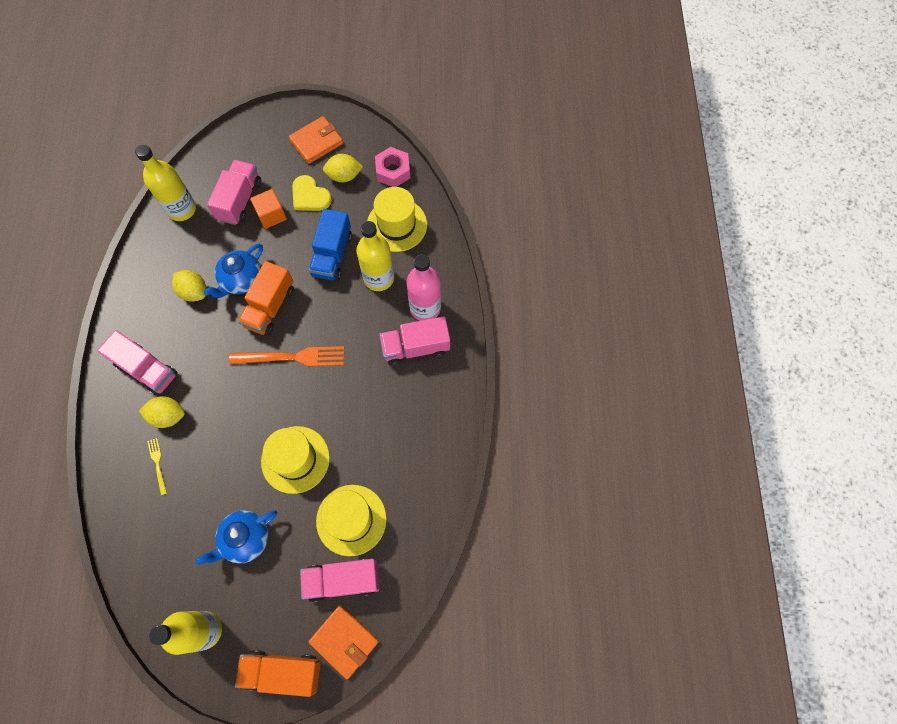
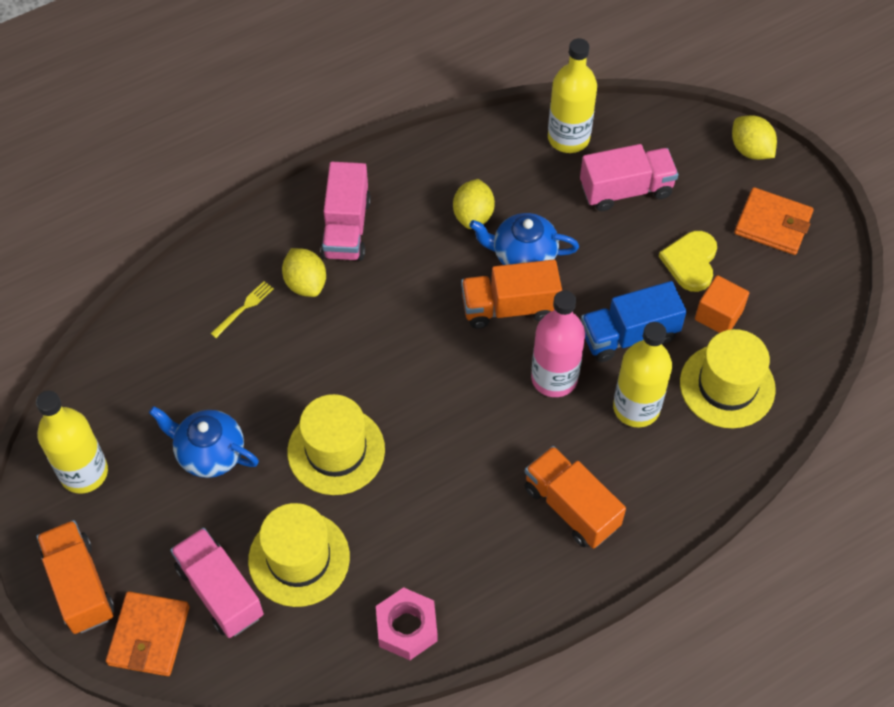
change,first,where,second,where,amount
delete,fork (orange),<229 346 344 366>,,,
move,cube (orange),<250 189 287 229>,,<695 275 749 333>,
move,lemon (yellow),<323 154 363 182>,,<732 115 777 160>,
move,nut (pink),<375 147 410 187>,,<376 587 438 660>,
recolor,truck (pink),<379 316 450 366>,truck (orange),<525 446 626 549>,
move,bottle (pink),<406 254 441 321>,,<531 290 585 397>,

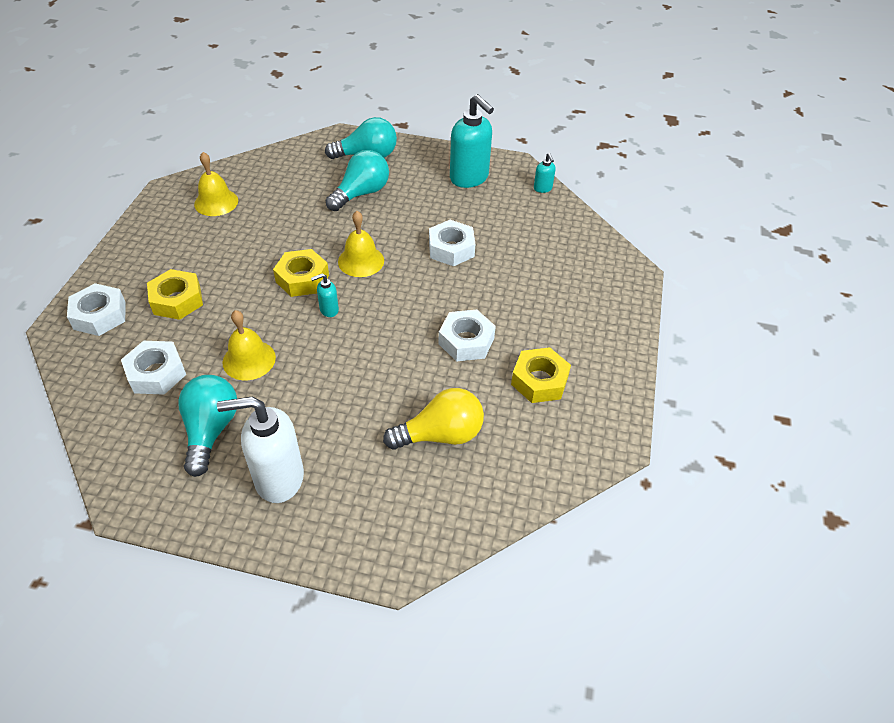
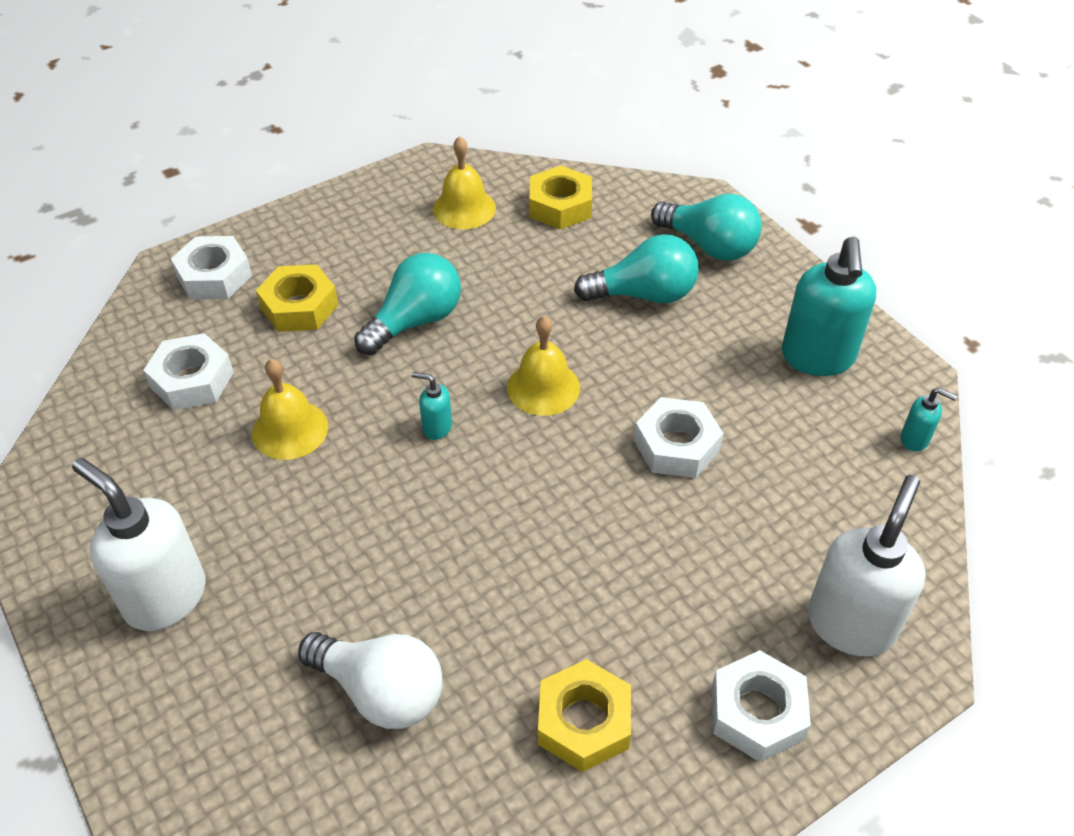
change,first,where,second,where,amount
move,light bulb (turquoise),<178 375 237 477>,,<354 253 461 355>,
move,nut (yellow),<273 249 329 297>,,<529 166 592 230>,
recolor,light bulb (yellow),<383 388 484 450>,light bulb (white),<298 632 443 729>,
move,nut (white),<438 310 496 362>,,<712 650 811 762>,
rotate,soap dispenser (turquoise),<534 153 556 193>,,<901 388 957 451>,90 degrees counterclockwise
insert,,,soap dispenser (white),<808 475 926 656>,

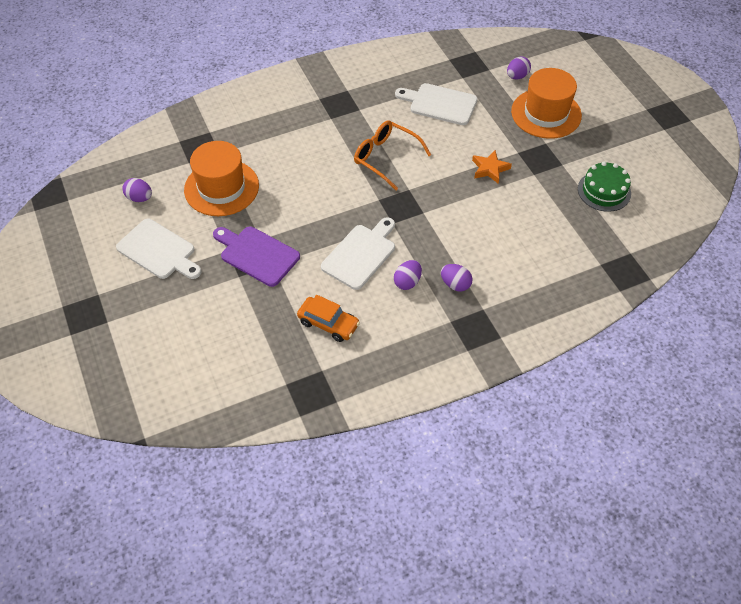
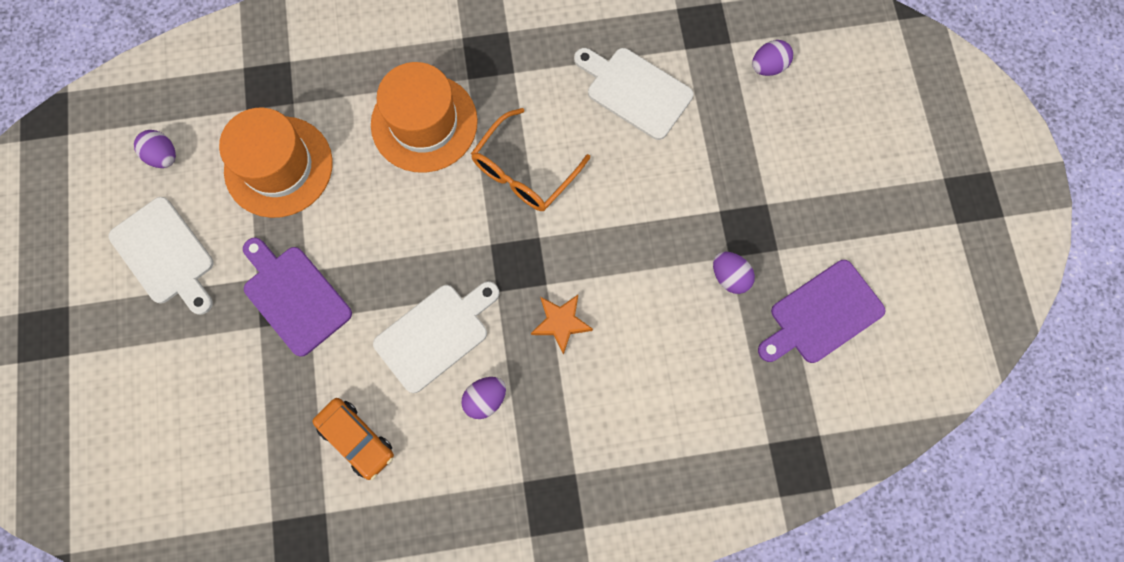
change,first,where,second,where,amount
rotate,glasses (orange),<354 120 431 190>,,<471 108 590 211>,105 degrees counterclockwise
move,egg (purple),<441 264 473 291>,,<713 252 755 294>,
move,star (orange),<472 150 512 184>,,<531 295 593 355>,
move,hat (orange),<511 68 582 139>,,<371 62 478 173>,
replace,cake (green),<578 162 631 212>,cutting board (purple),<758 260 886 363>,

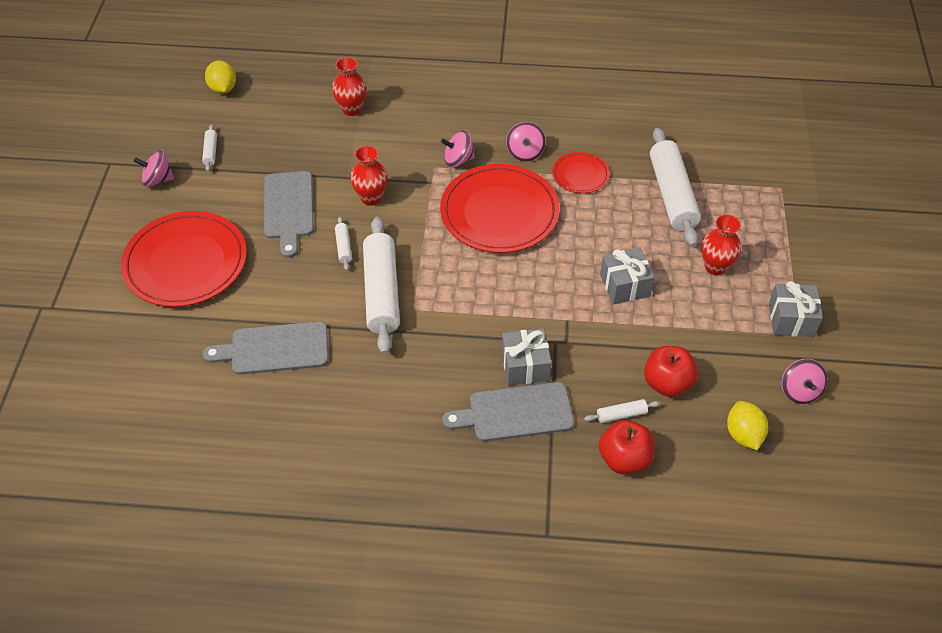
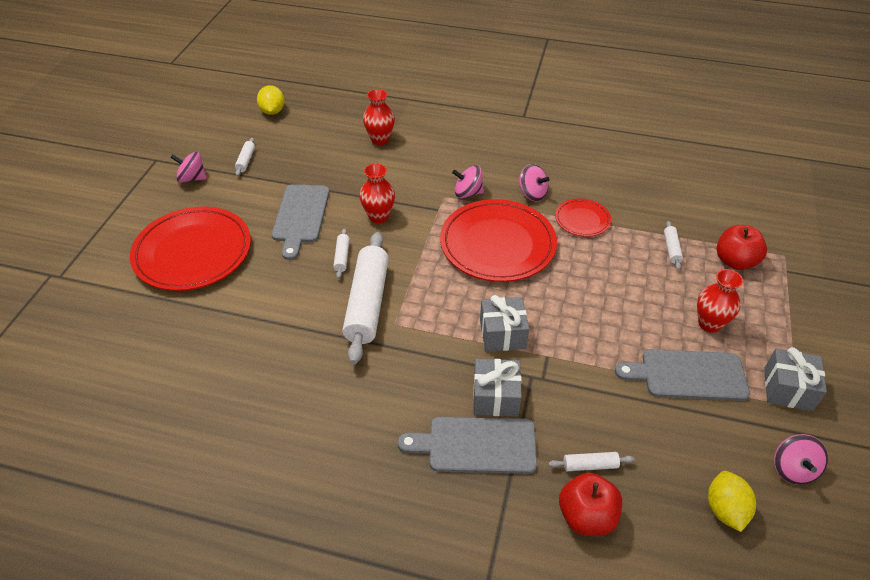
change,first,where,second,where,amount
move,cutting board (grey),<203 321 329 375>,,<615 349 750 401>,
rotate,spinning top (pink),<506 122 546 162>,,<519 164 550 201>,60 degrees counterclockwise
move,gift (grey),<600 247 655 304>,,<480 295 529 352>,
move,apple (red),<644 346 698 397>,,<717 225 767 270>,
resize,rolling pin (white),<650 128 701 247>,,<664 221 683 270>,x0.43

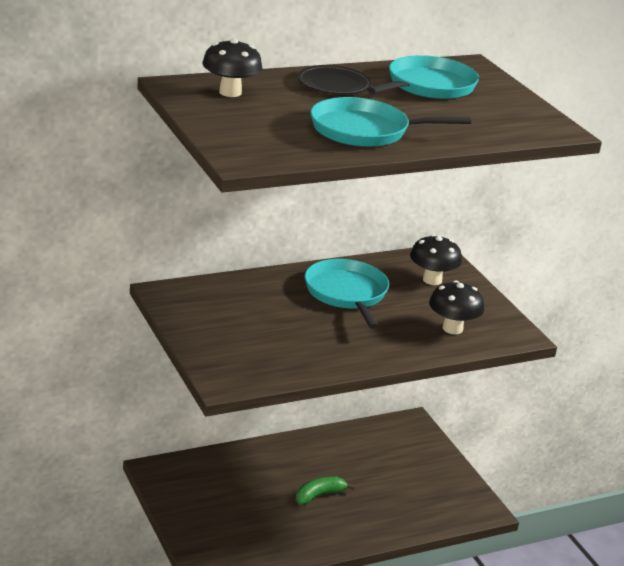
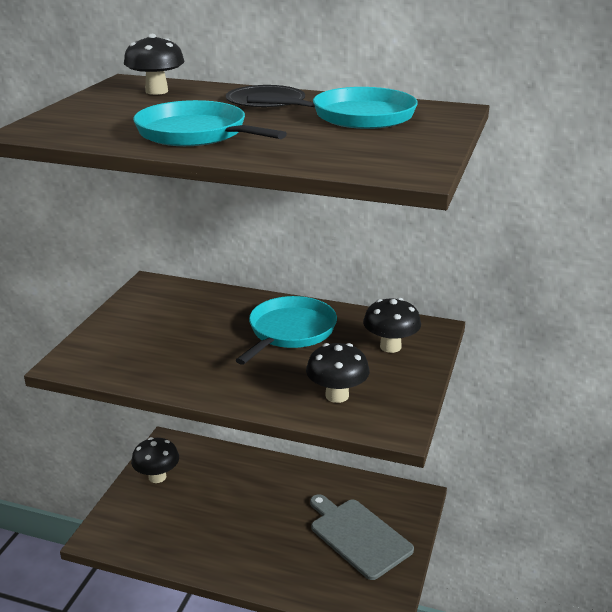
change,first,where,second,where,amount
delete,banana (green),<296 477 355 505>,,,
insert,,,mushroom (black),<131 437 179 483>,
insert,,,cutting board (grey),<310 494 414 580>,

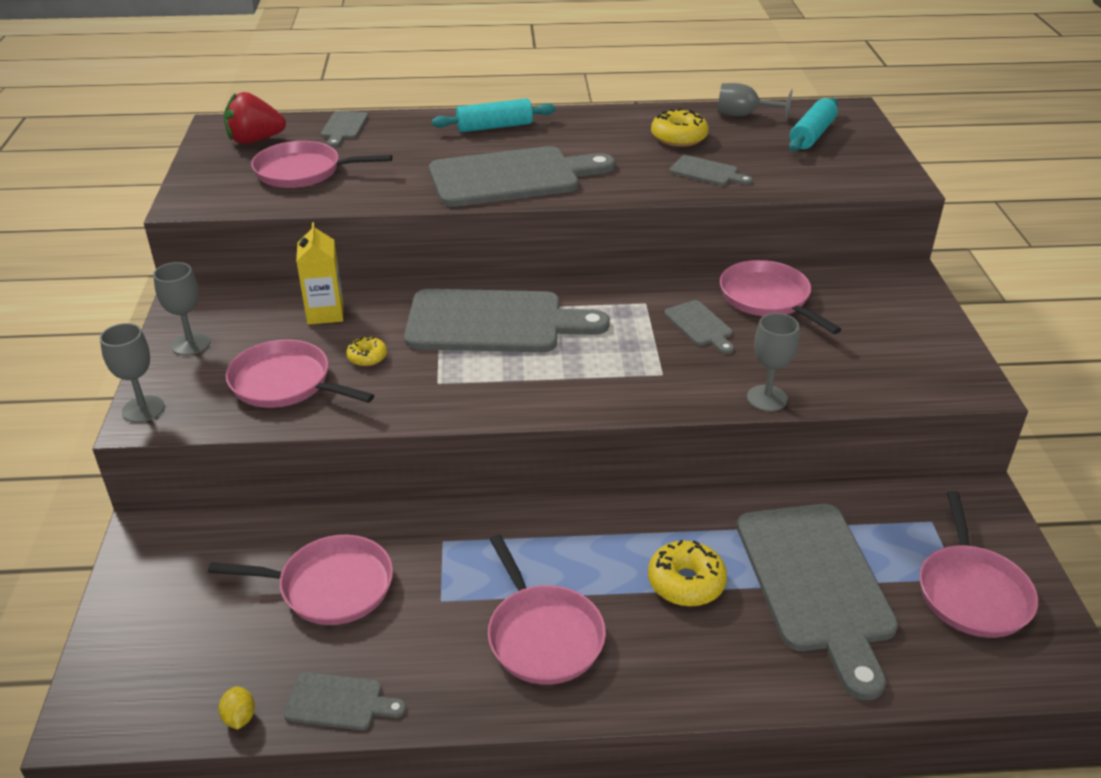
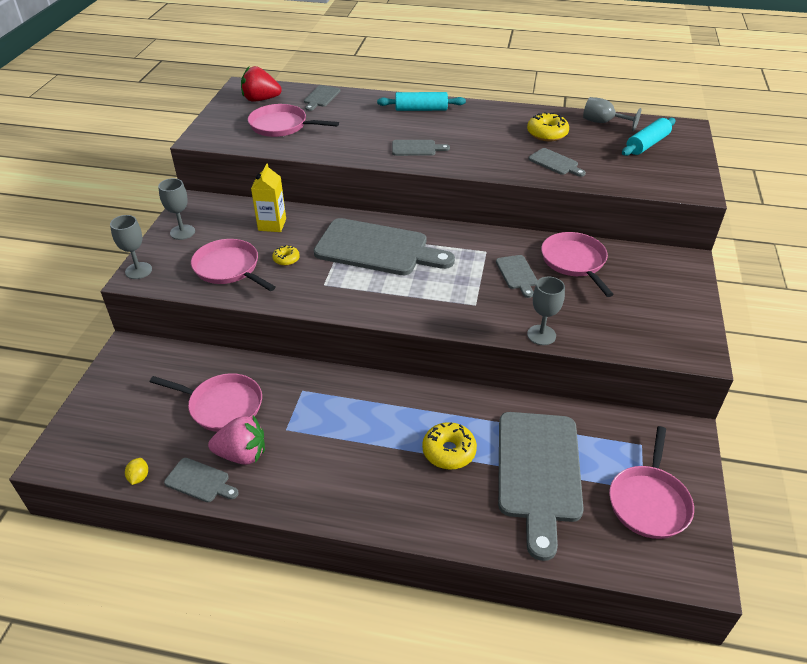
change,first,where,second,where,amount
resize,cutting board (grey),<429 146 615 207>,,<392 140 450 156>,x0.45
delete,pan (pink),<488 534 606 685>,,,
insert,,,strawberry (pink),<208 415 265 465>,

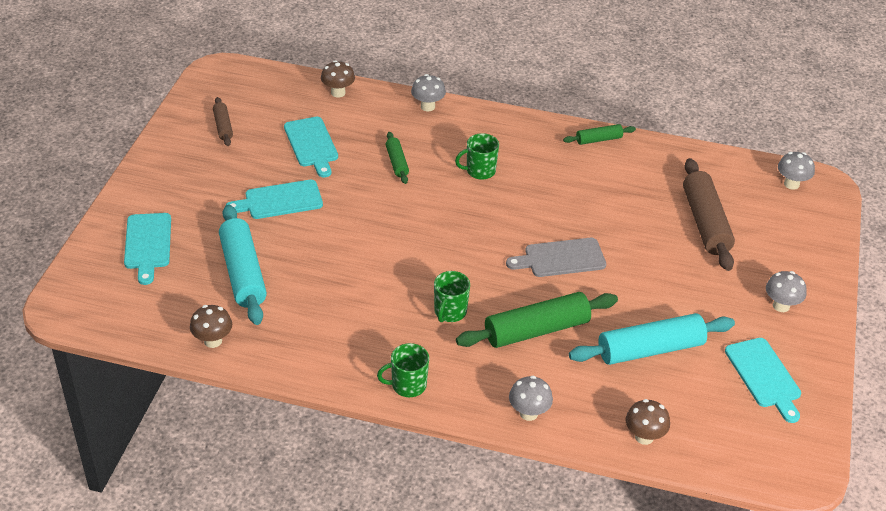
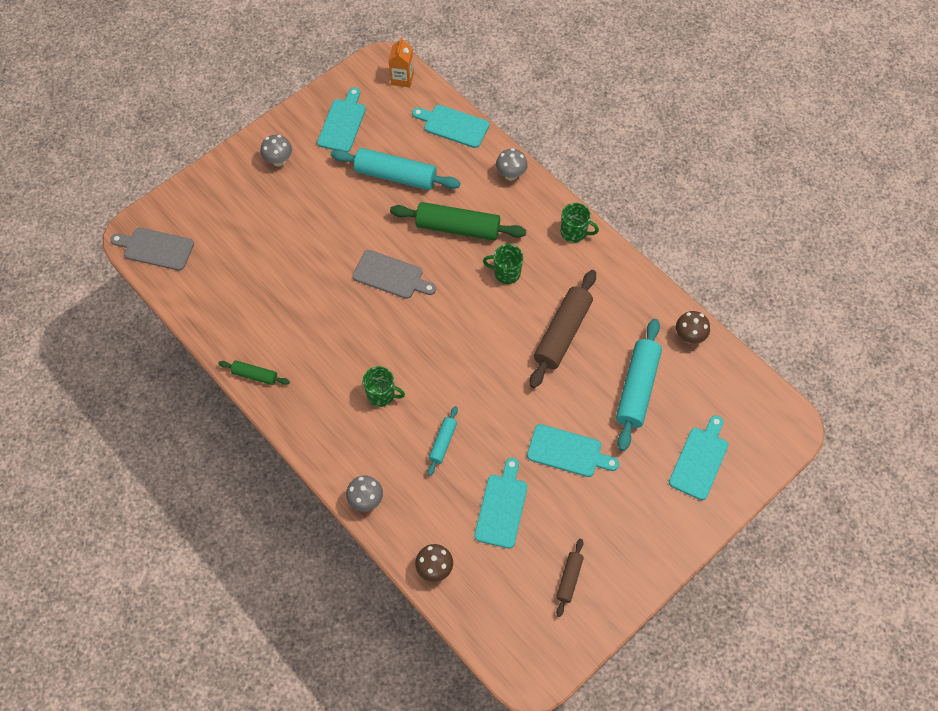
change,first,where,second,where,amount
recolor,rolling pin (green),<386 132 409 184>,rolling pin (turquoise),<428 406 458 476>,
rotate,mug (green),<434 271 470 322>,,<483 244 523 284>,135 degrees counterclockwise
replace,mushroom (brown),<626 399 670 445>,cutting board (turquoise),<412 105 489 148>,
move,rolling pin (brown),<683 158 735 271>,,<530 270 596 388>,
replace,mushroom (grey),<778 152 815 190>,cutting board (grey),<110 228 194 271>,
insert,,,carton (orange),<388 37 414 88>,

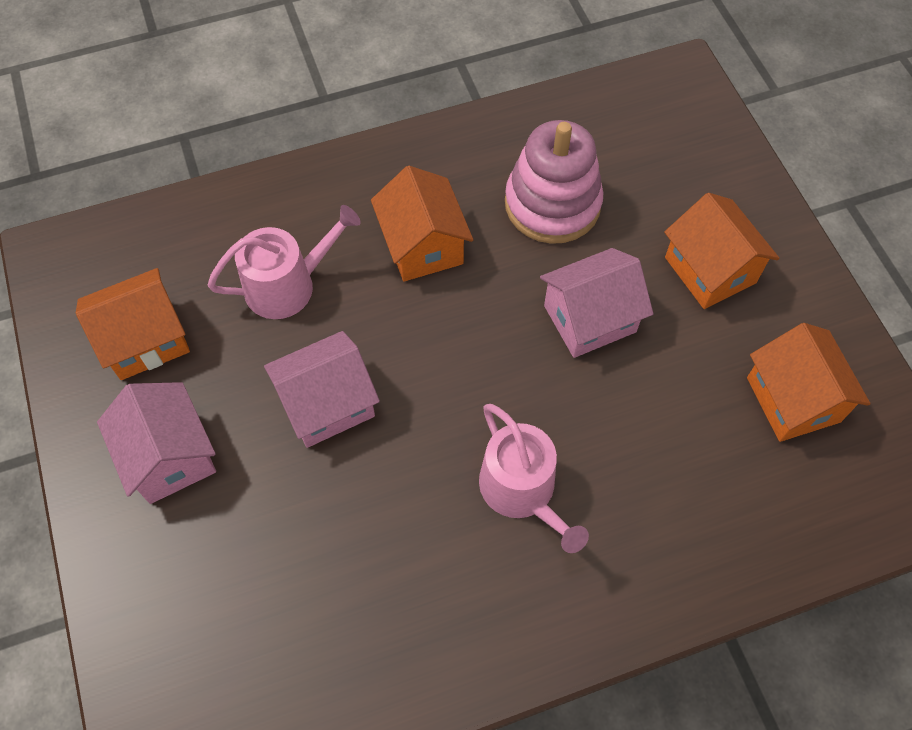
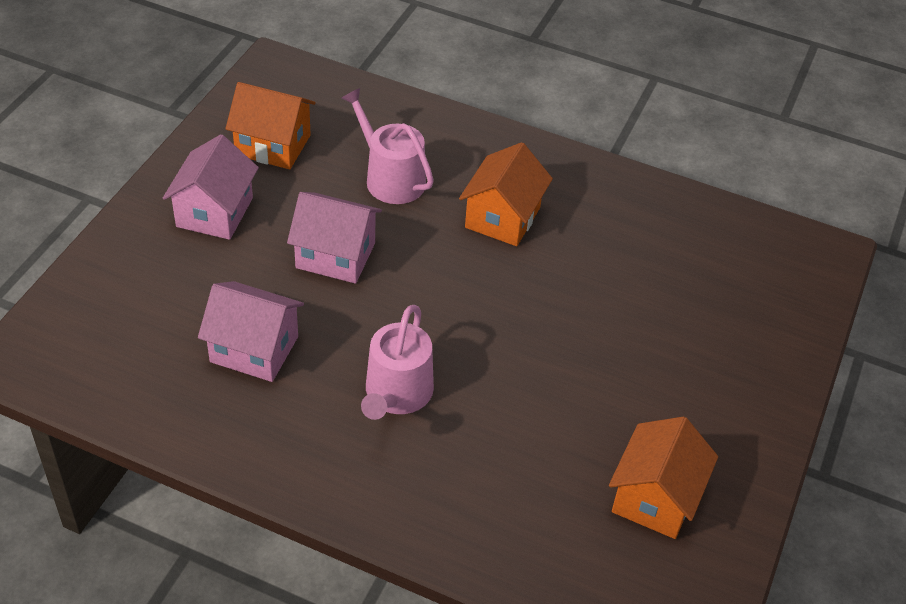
change,first,where,second,where,amount
rotate,watering can (pink),<208 205 361 319>,,<342 88 434 204>,150 degrees counterclockwise
delete,stacking toy (pink),<505 120 604 244>,,,
move,house (pink),<540 248 653 358>,,<198 281 304 382>,
delete,house (orange),<664 193 780 309>,,,

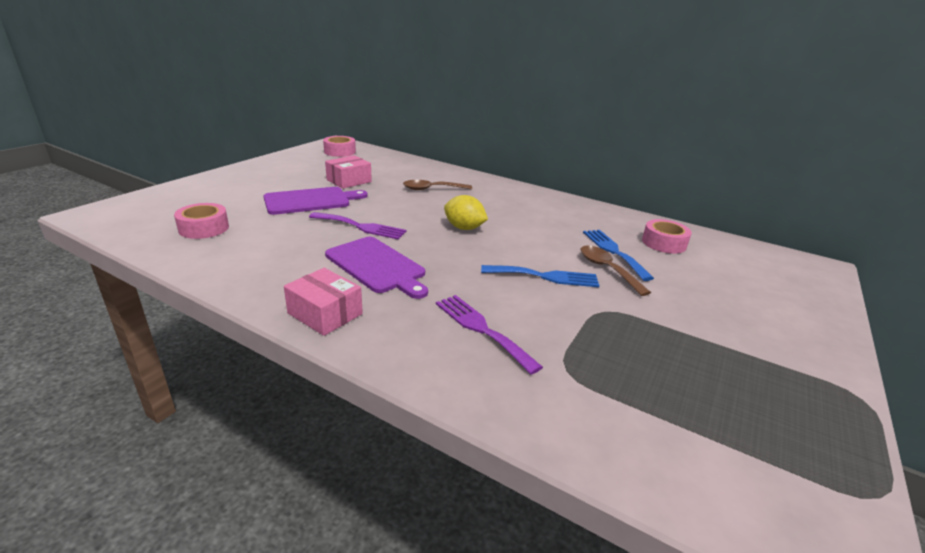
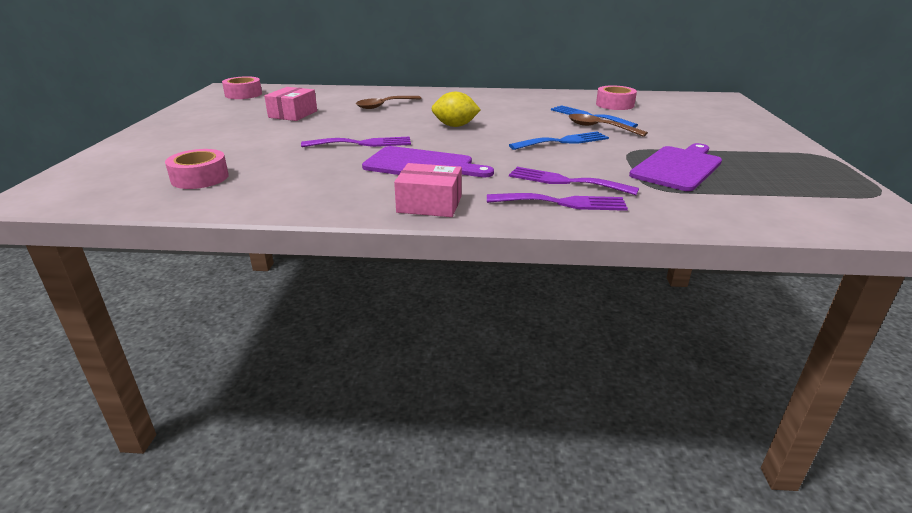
change,first,where,second,where,amount
move,cutting board (purple),<264 187 368 215>,,<629 143 722 191>,
insert,,,fork (purple),<487 193 628 211>,

